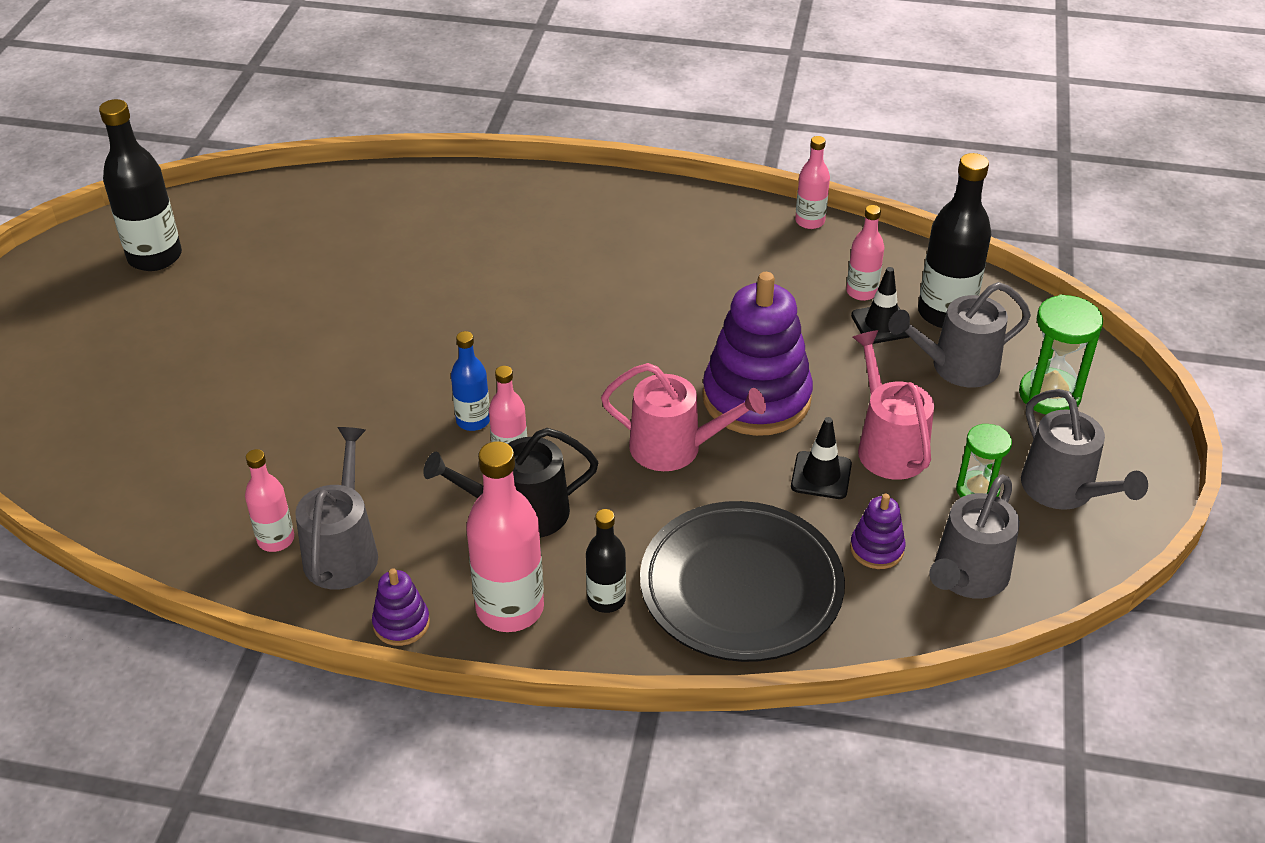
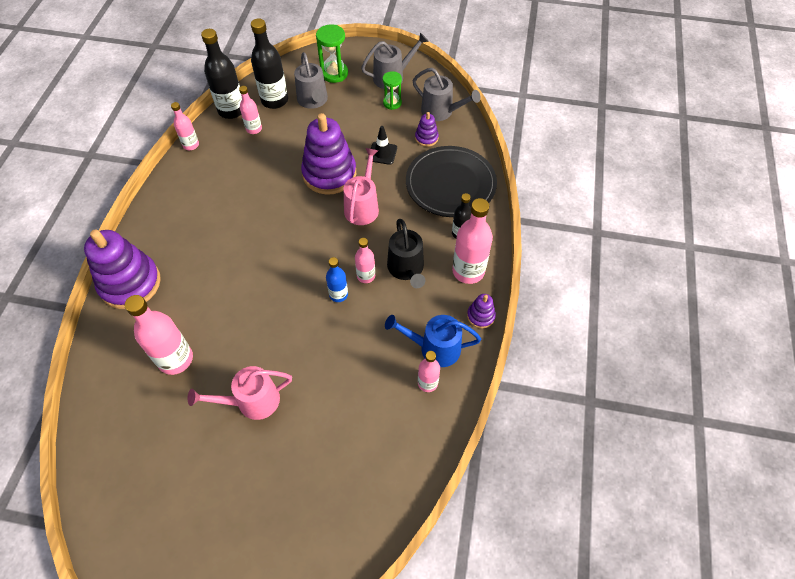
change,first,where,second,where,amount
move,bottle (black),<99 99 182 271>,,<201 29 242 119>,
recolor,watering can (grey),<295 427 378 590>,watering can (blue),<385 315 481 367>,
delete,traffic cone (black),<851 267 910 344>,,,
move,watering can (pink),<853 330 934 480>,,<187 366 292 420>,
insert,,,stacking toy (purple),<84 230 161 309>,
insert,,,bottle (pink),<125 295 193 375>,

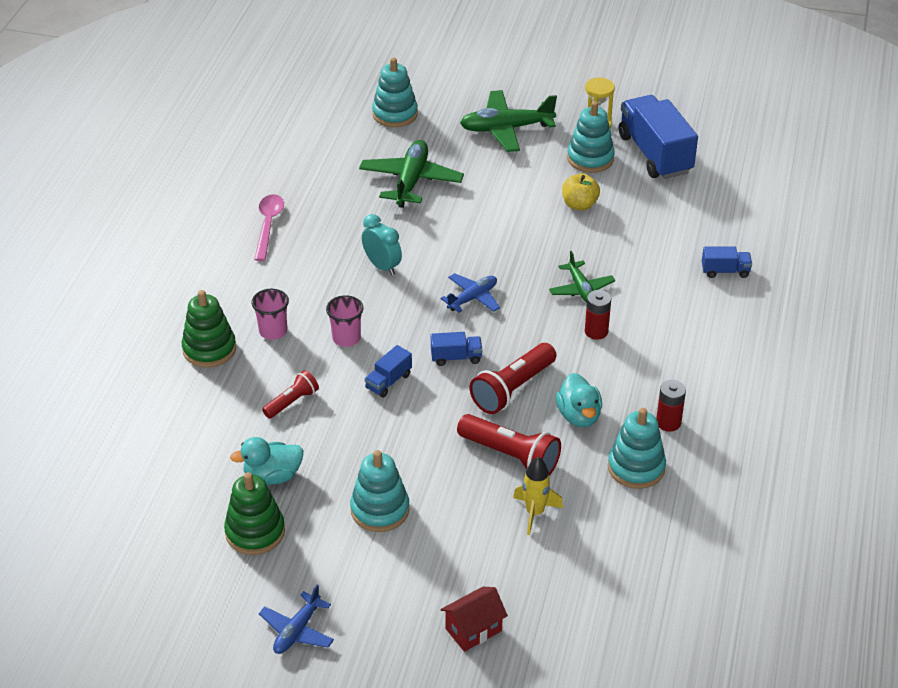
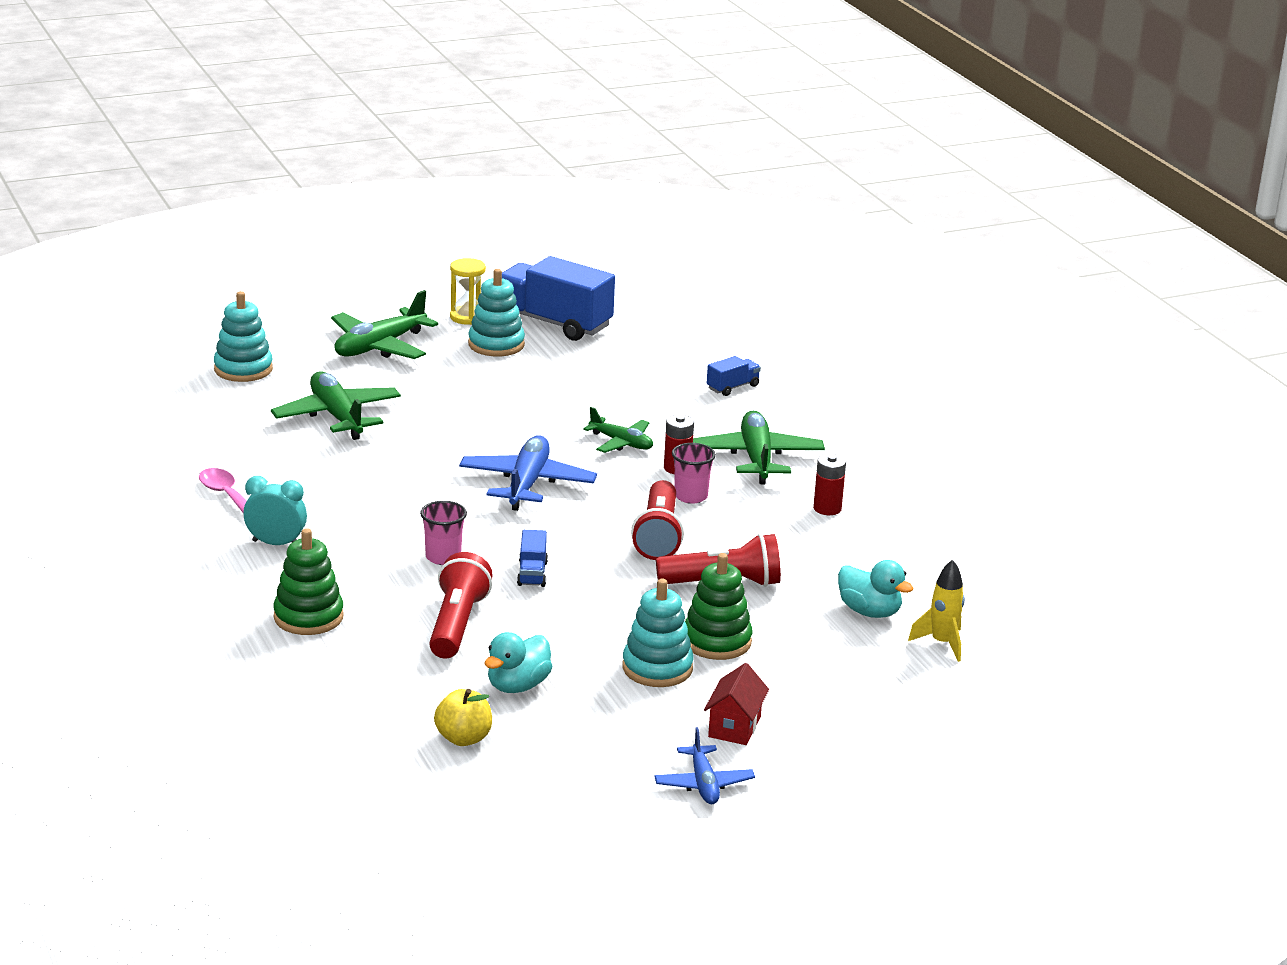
change,first,where,second,where,amount
move,stacking toy (green),<224 472 285 555>,,<685 553 752 660>,
move,cup (pink),<251 289 289 340>,,<672 443 716 504>,
resize,flashlight (red),<262 370 319 419>,,<429 552 493 659>,x1.69
move,clock (turquoise),<362 214 402 275>,,<243 476 307 545>,
delete,truck (blue),<431 332 482 366>,,,
resize,plane (blue),<441 273 500 313>,,<459 435 597 511>,x1.66
move,house (red),<441 587 508 652>,,<704 663 769 745>,
move,rocket (yellow),<513 457 563 535>,,<908 559 965 662>,
move,duck (turquoise),<556 373 602 427>,,<838 560 914 618>,
move,apple (yellow),<562 173 600 211>,,<434 689 492 746>,
delete,stacking toy (turquoise),<608 408 666 489>,,,
insert,,,plane (green),<693 411 825 484>,

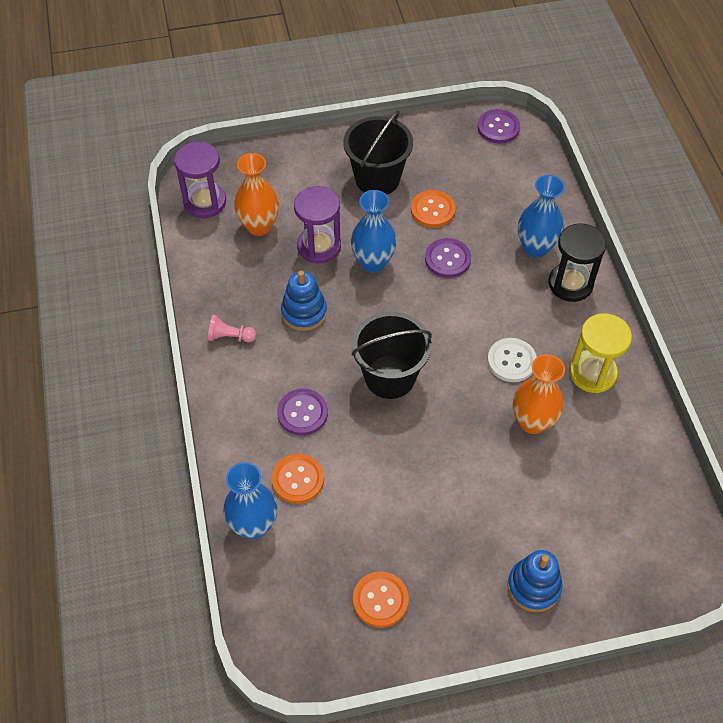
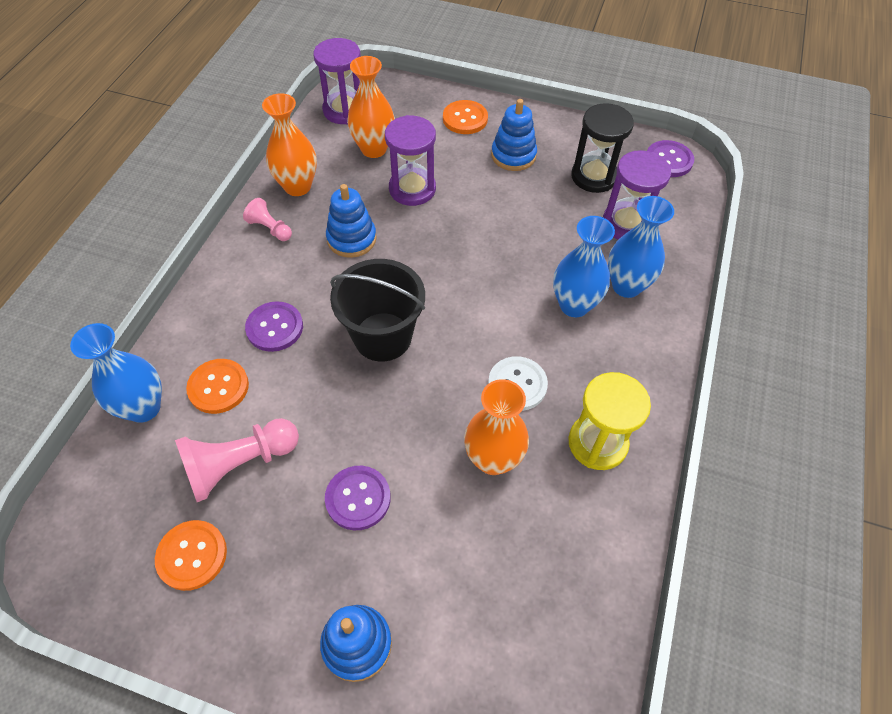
change,first,where,second,where,amount
replace,bucket (black),<343 110 413 195>,stacking toy (blue),<491 99 537 171>,
move,vase (blue),<351 190 397 272>,,<553 216 615 317>,
move,button (orange),<411 190 456 228>,,<443 100 488 134>,
move,button (purple),<425 238 471 278>,,<325 466 391 530>,
move,hourglass (black),<549 223 606 302>,,<571 103 634 193>,
insert,,,pawn (pink),<175 418 299 502>,
insert,,,vase (orange),<262 93 317 196>,
insert,,,hourglass (purple),<603 150 671 239>,

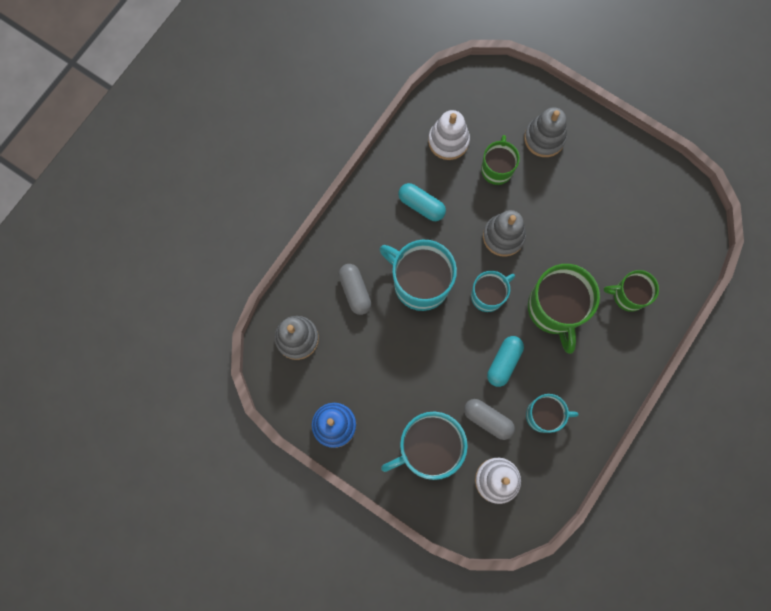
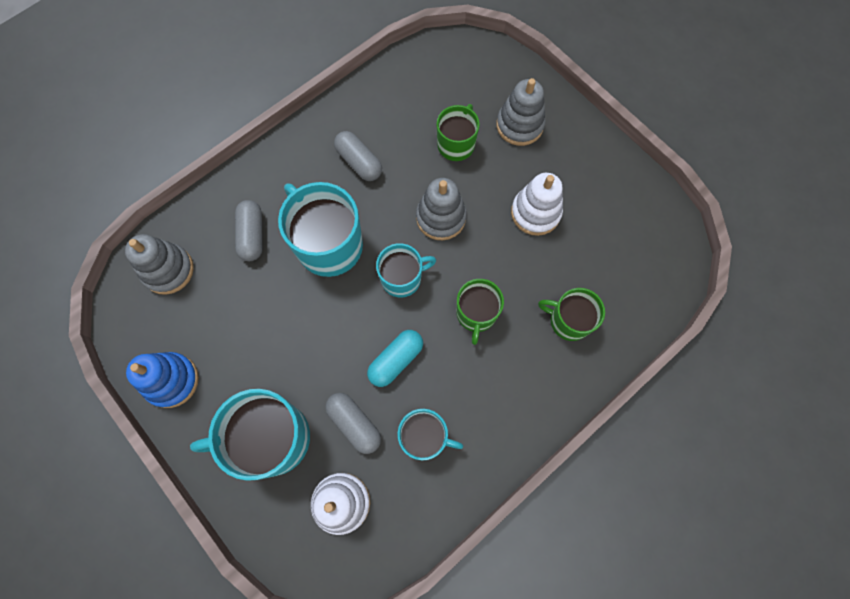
change,first,where,second,where,amount
recolor,capsule (turquoise),<398 183 446 221>,capsule (grey),<334 131 382 181>,
move,stacking toy (white),<428 110 470 160>,,<511 173 563 236>,
resize,mug (green),<528 264 600 354>,,<456 279 504 345>,x0.60

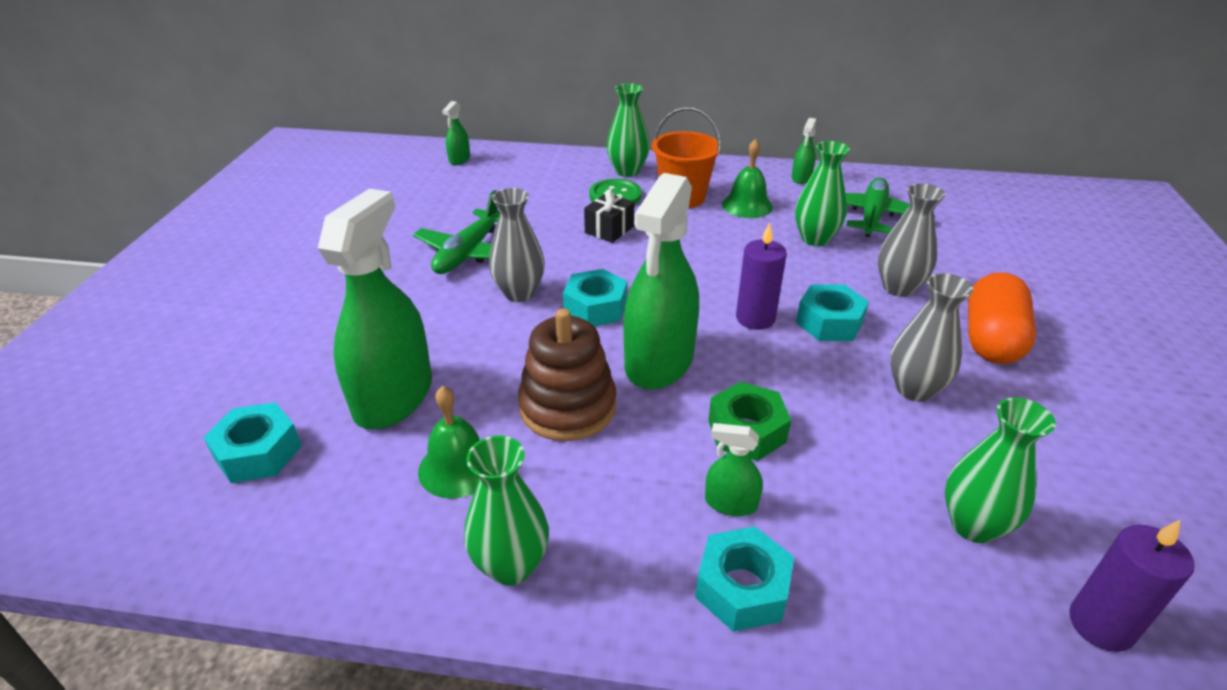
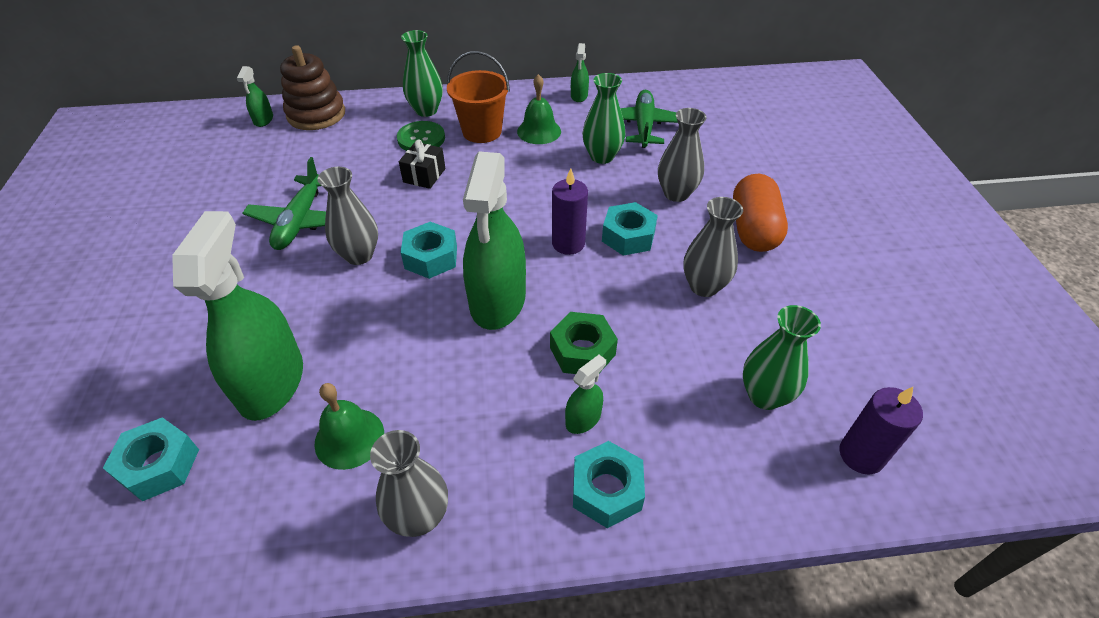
change,first,where,second,where,amount
recolor,vase (green),<464 435 549 586>,vase (grey),<370 430 448 537>,
move,stacking toy (brown),<518 308 616 441>,,<280 45 345 130>,
rotate,spray bottle (green),<705 423 763 516>,,<565 355 606 434>,135 degrees clockwise

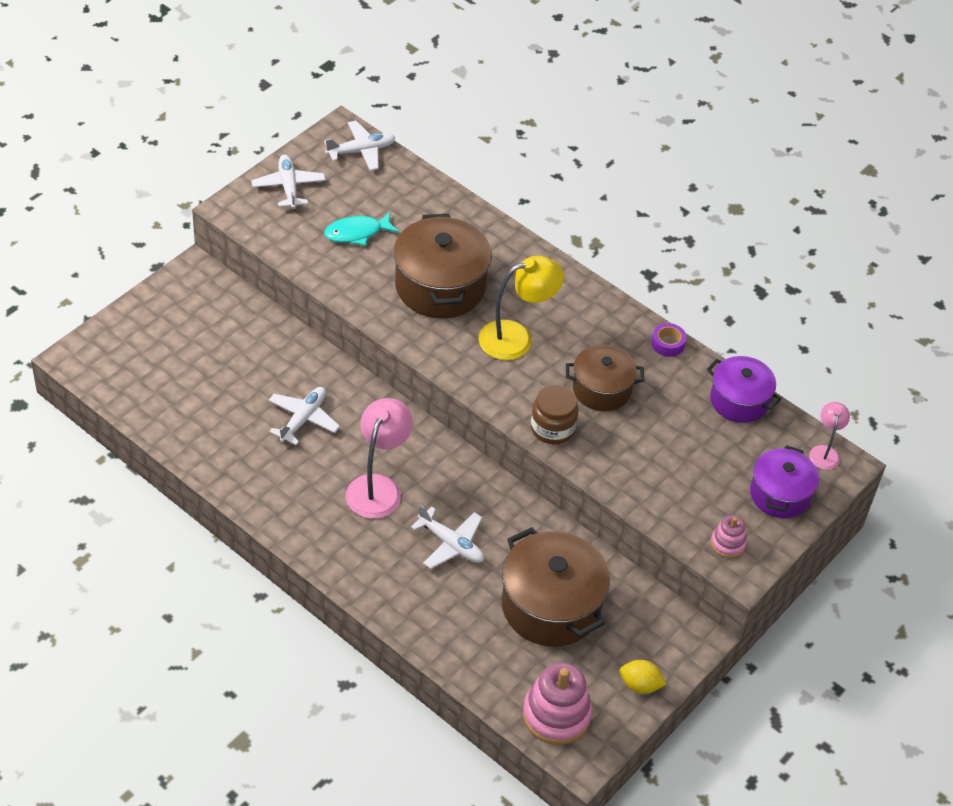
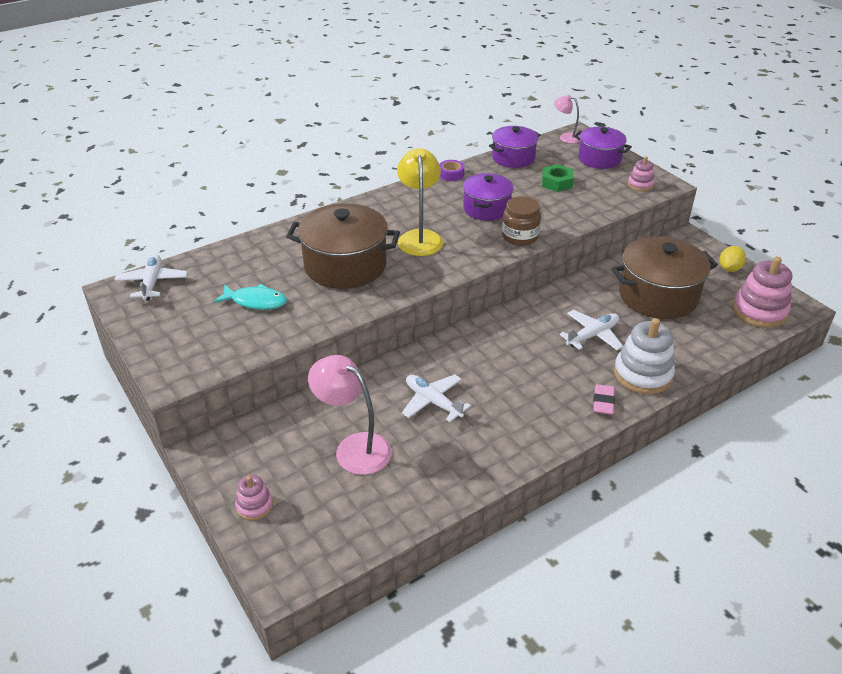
change,first,where,second,where,amount
delete,plane (white),<251 155 325 209>,,,
rotate,fish (turquoise),<324 212 399 246>,,<213 284 287 310>,75 degrees counterclockwise
move,lamp (pink),<346 398 413 519>,,<308 355 392 475>,
recolor,pot (brown),<566 345 644 411>,pot (purple),<463 173 514 221>,
insert,,,stacking toy (pink),<235 475 273 520>,
insert,,,nut (green),<542 164 574 192>,
insert,,,eraser (pink),<593 384 615 415>,
insert,,,stacking toy (white),<614 318 675 394>,

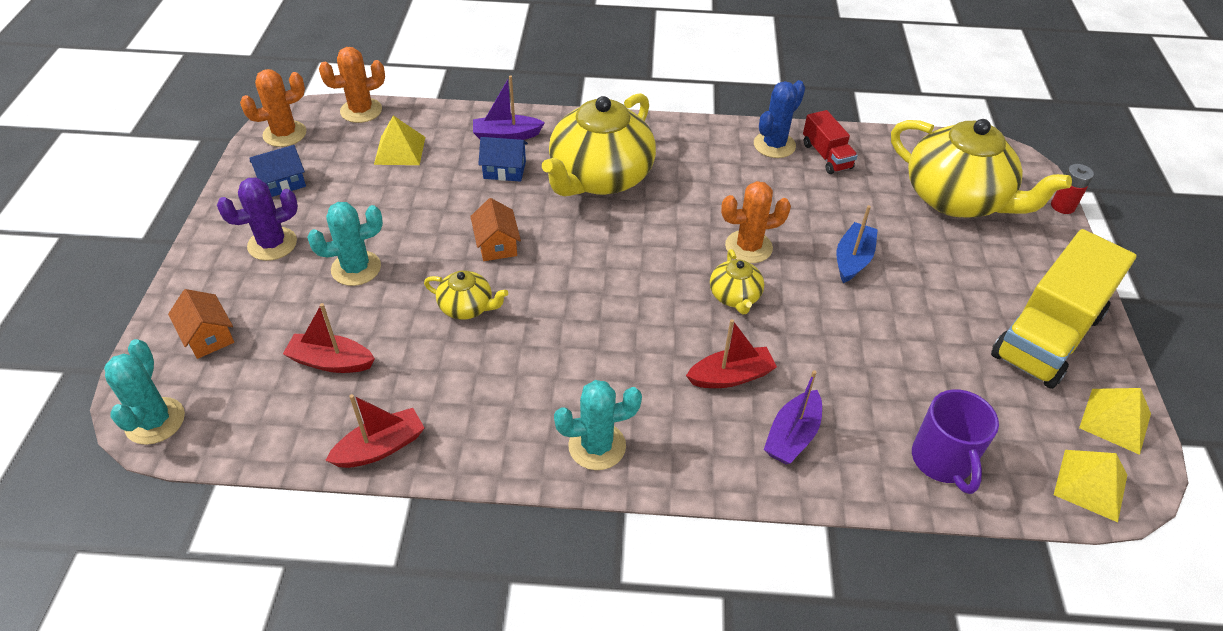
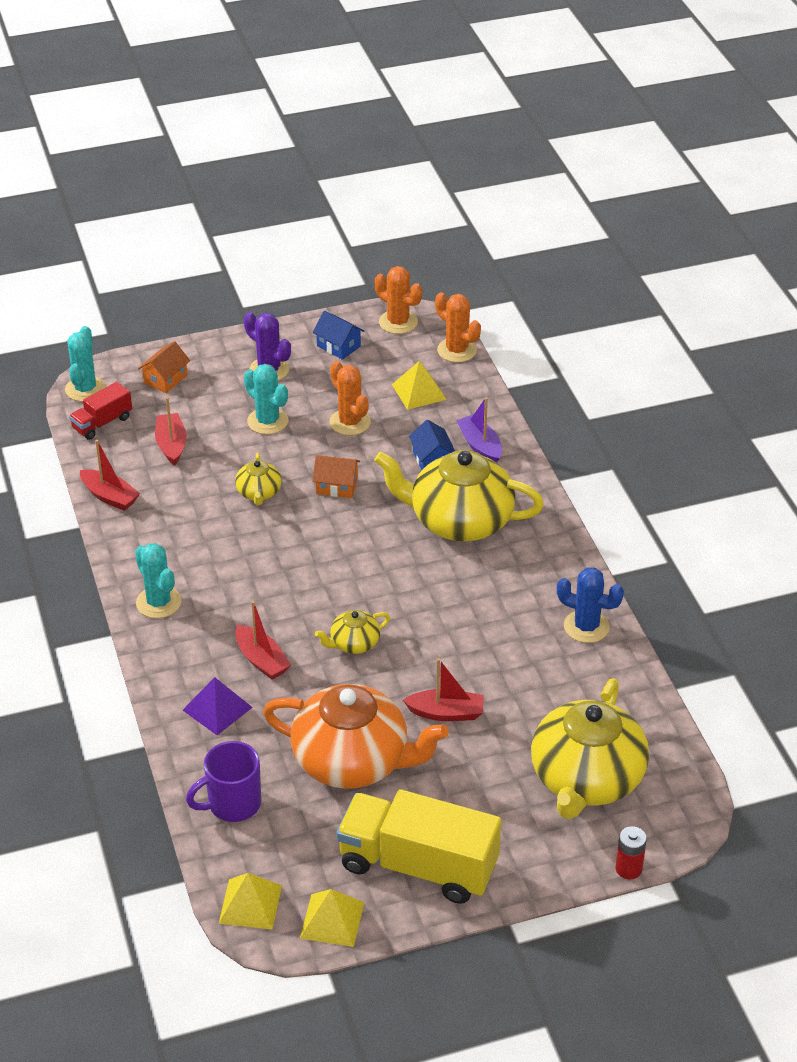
change,first,where,second,where,amount
rotate,cactus (turquoise),<104 339 185 445>,,<65 326 106 402>,60 degrees counterclockwise
rotate,house (orange),<470 198 521 261>,,<313 455 360 498>,45 degrees clockwise
move,cactus (orange),<721 181 791 263>,,<329 361 371 436>,
replace,boat (purple),<764 370 822 464>,pyramid (purple),<183 677 253 735>,
move,truck (red),<803 110 858 174>,,<69 382 132 440>,
recolor,boat (blue),<837 205 878 283>,boat (red),<403 658 484 721>,
insert,,,teapot (orange),<263 684 449 789>,

